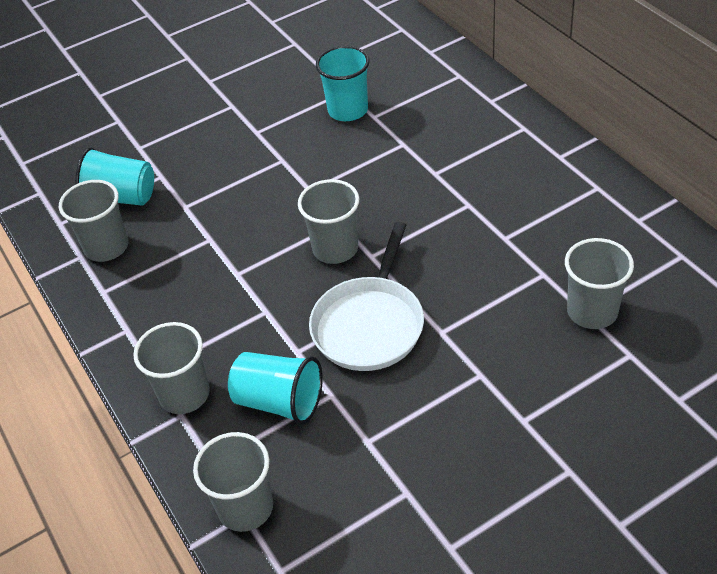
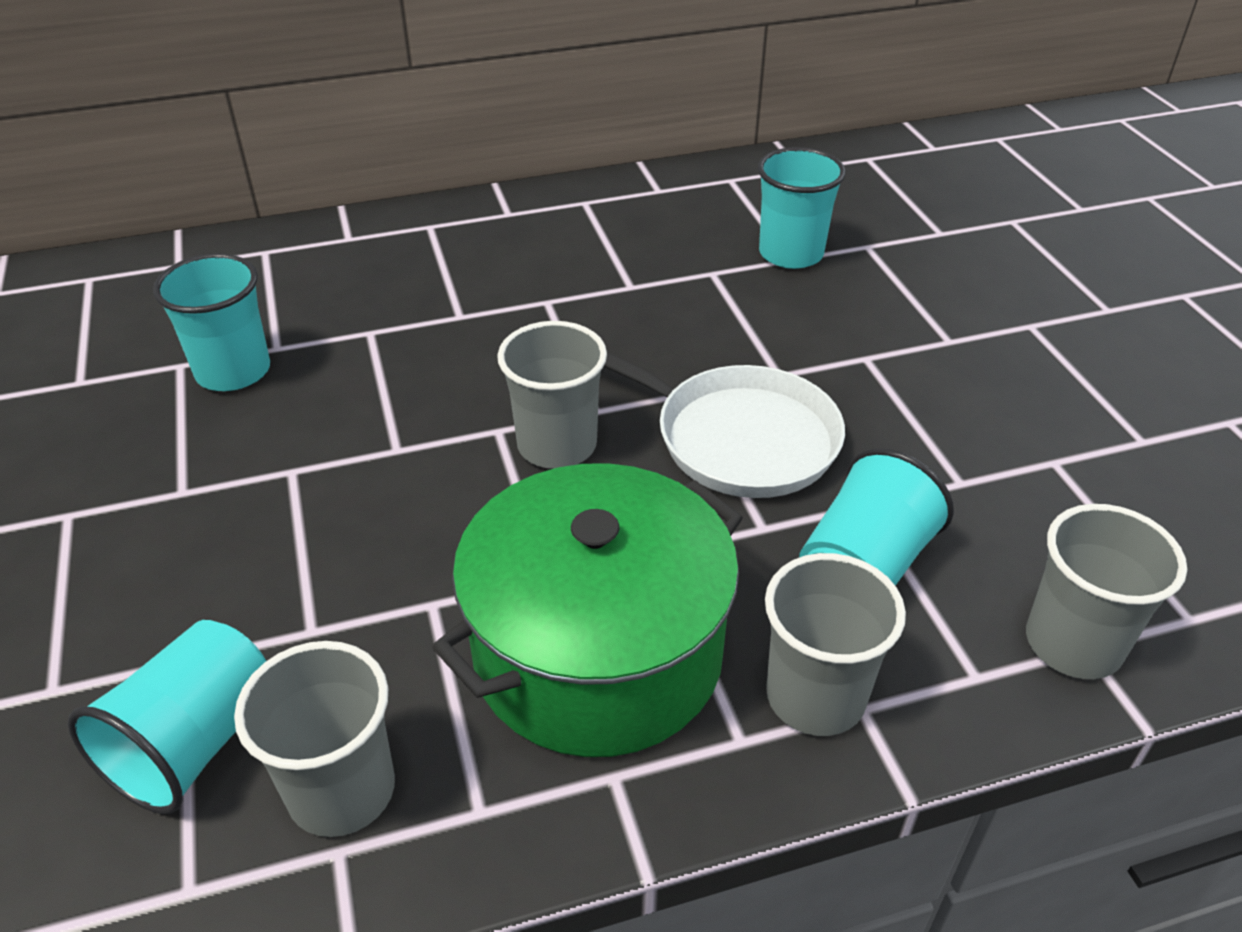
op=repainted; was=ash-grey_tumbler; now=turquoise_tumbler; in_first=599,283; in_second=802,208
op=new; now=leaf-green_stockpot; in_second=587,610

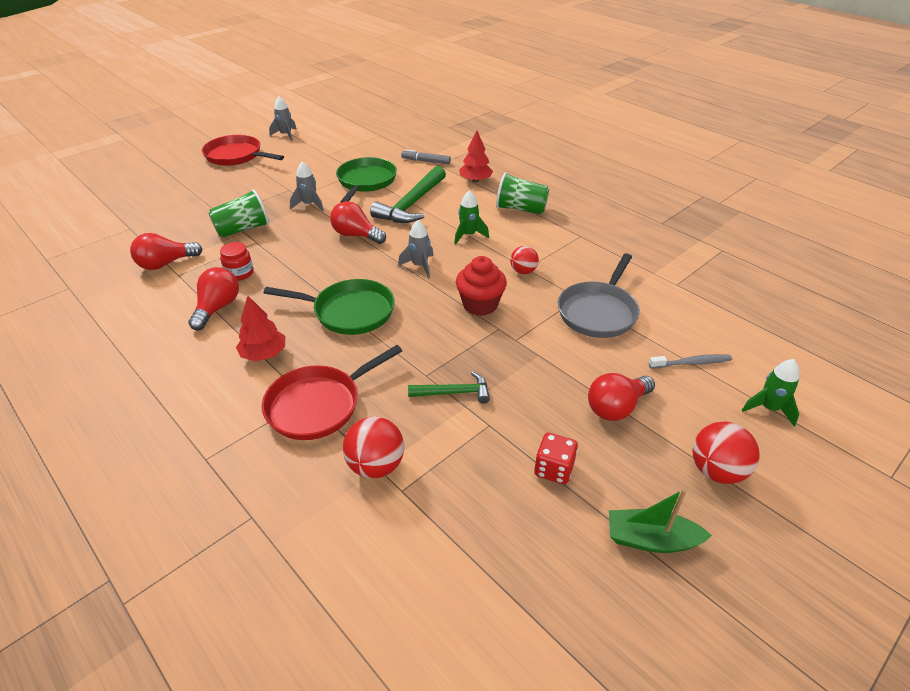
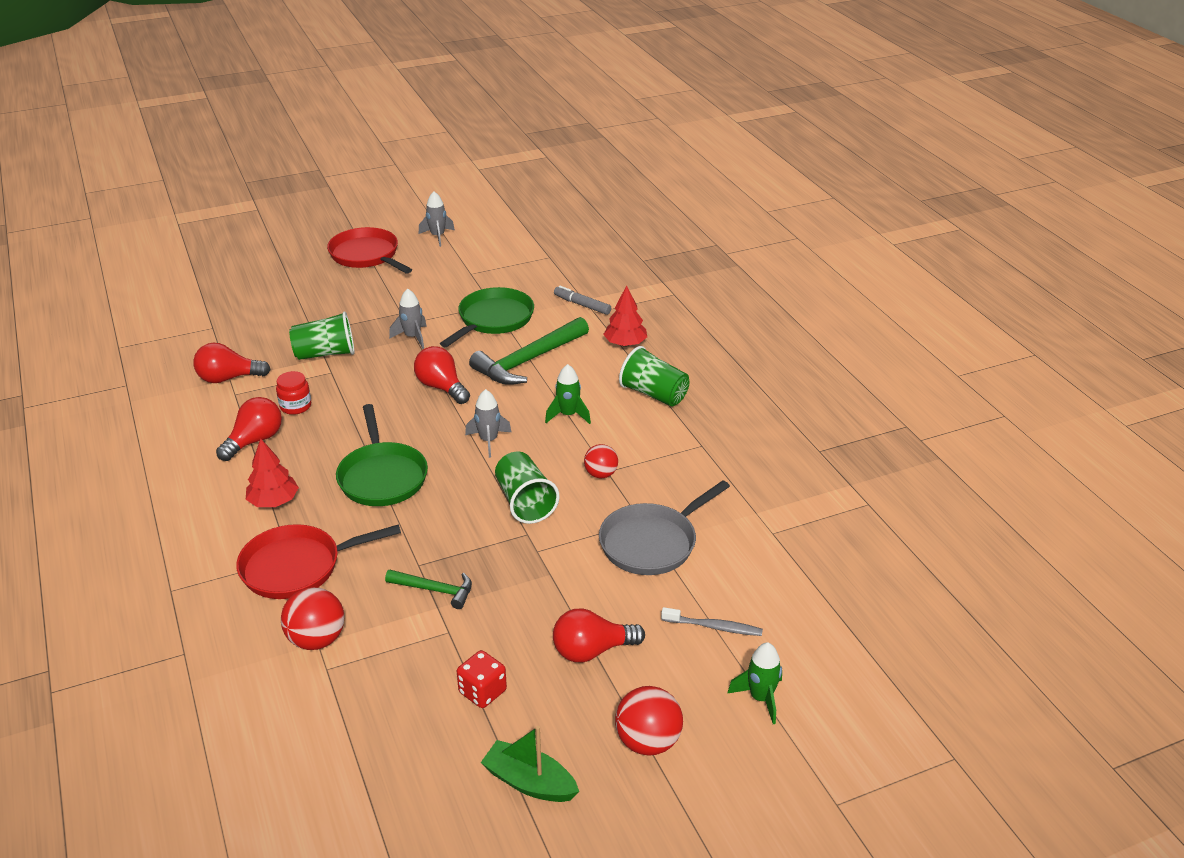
op=rotated; was=leaf-green_frying_pan; in_first=329,307; in_second=382,455; clockwise=45
op=swapped; was=crimson_muffin; now=leaf-green_tumbler; in_first=481,286; in_second=527,487

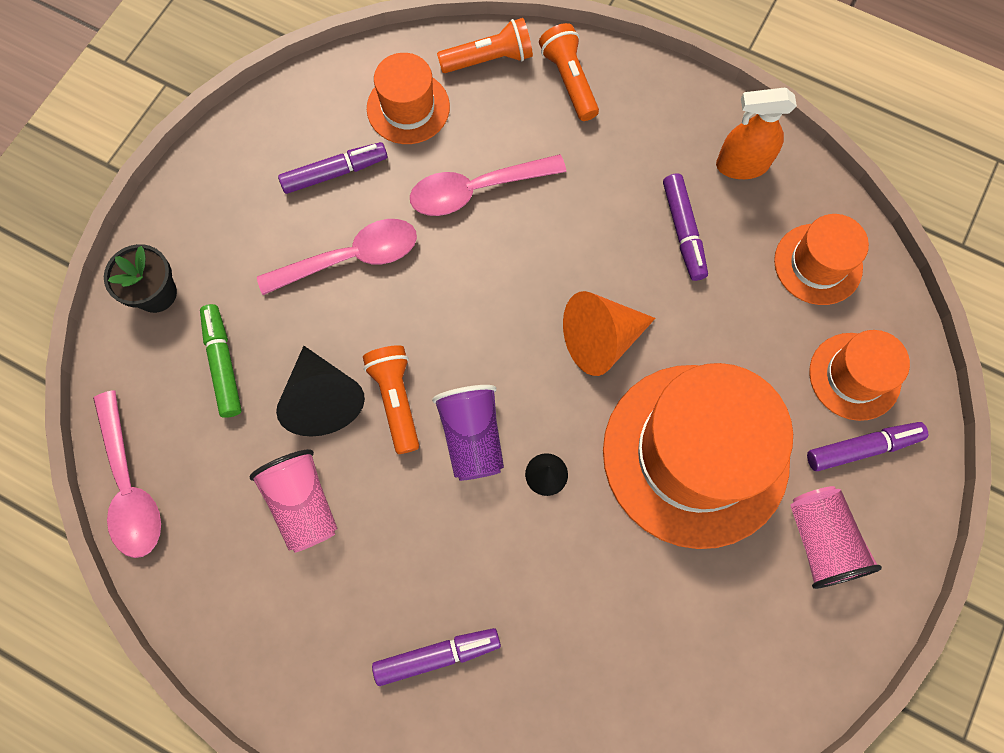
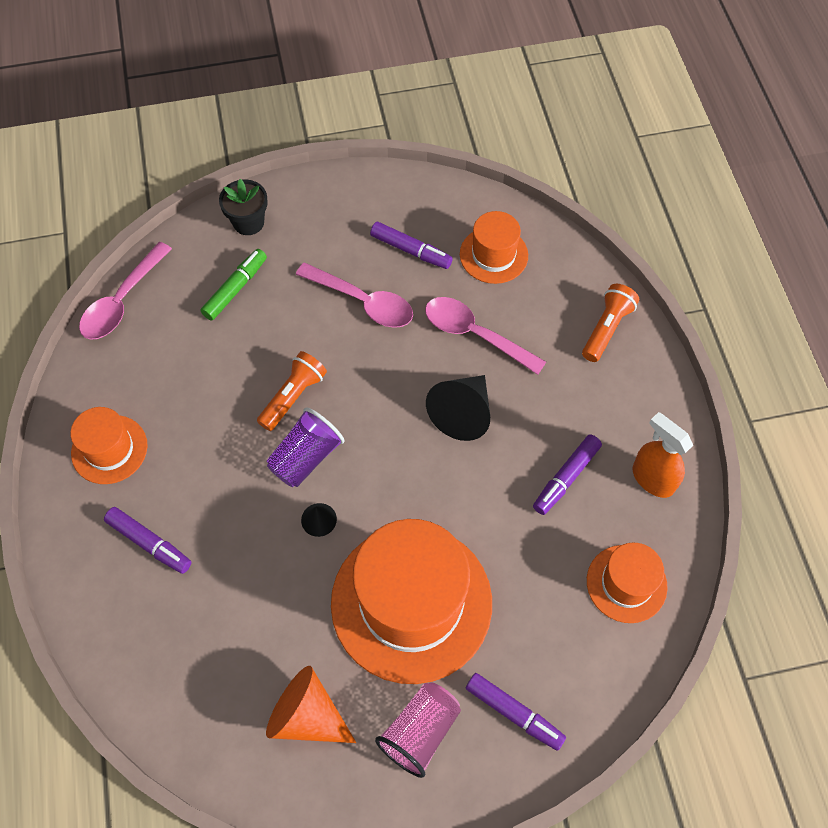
op=gone; was=pink_tumbler; in_first=294,501
op=shifted; was=black_solid_cone; in_first=320,391; in_second=458,408
op=gone; was=orange-coloured_torch; in_first=485,45
op=shifted; was=orange-coloured_solid_cone; in_first=609,333; in_second=311,704
op=shifted; was=orange-coloured_hat; in_first=859,375; in_second=109,445

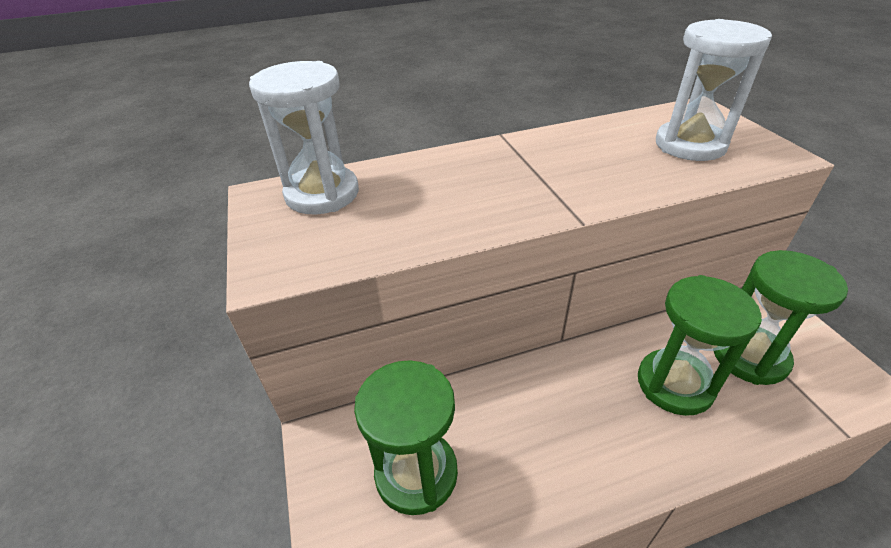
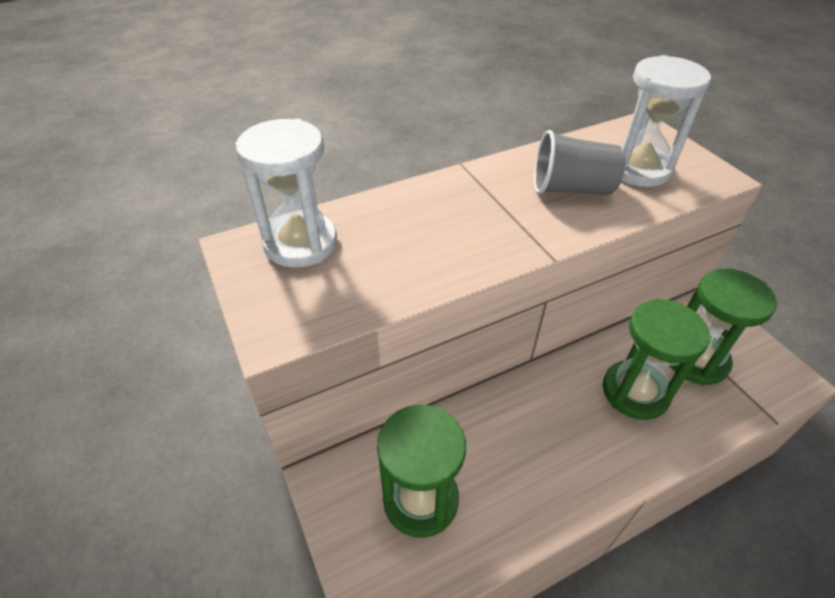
op=new; now=ash-grey_tumbler; in_second=579,162

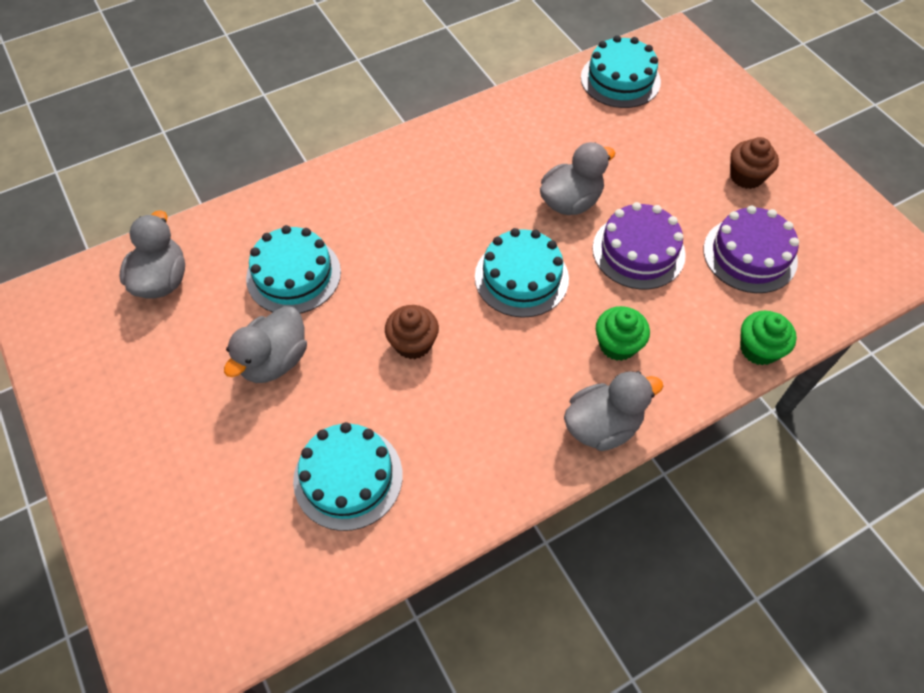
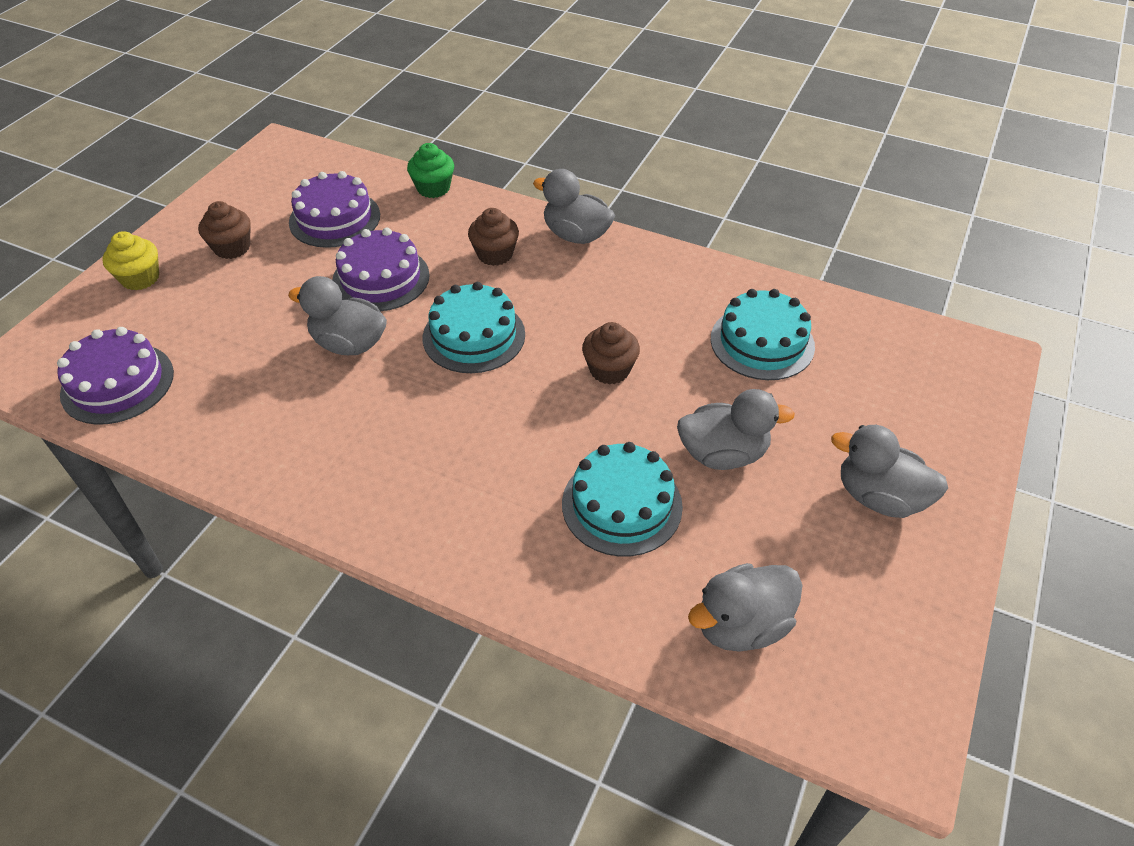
op=repainted; was=turquoise_gateau; now=royal_purple_gateau; in_first=621,71; in_second=115,376
op=repainted; was=leaf-green_muffin; now=dark_brown_muffin; in_first=623,333; in_second=493,237
op=new; now=yellow_muffin; in_second=130,260
op=new; now=ash-grey_rubber_duck; in_second=889,471

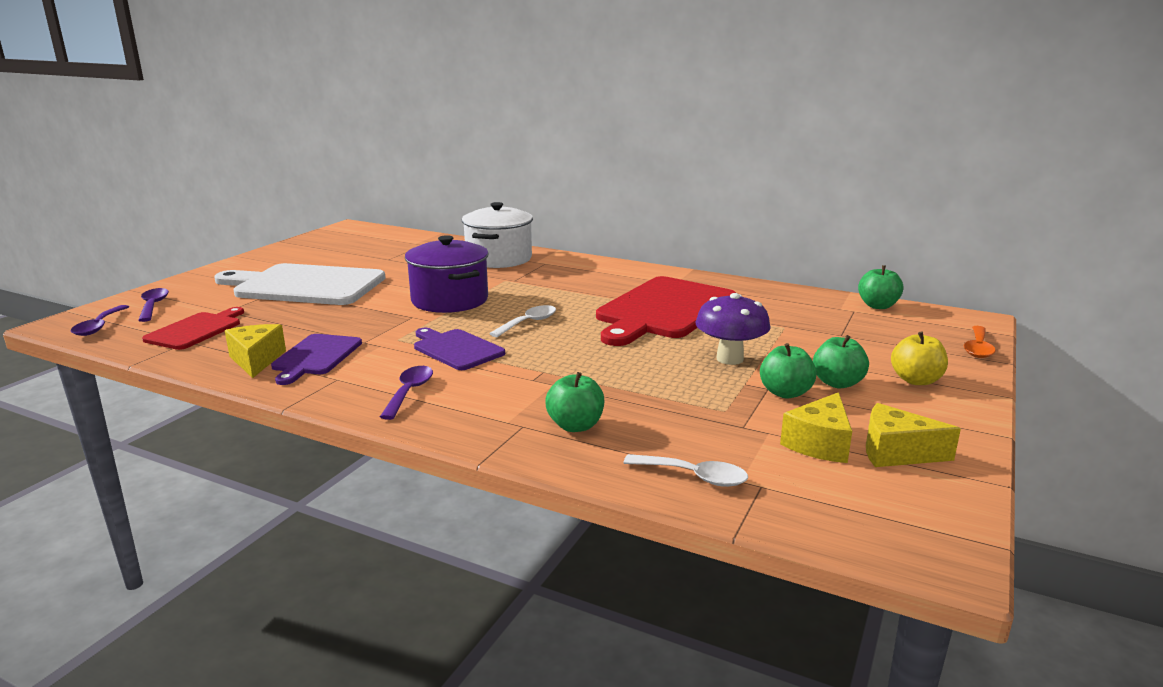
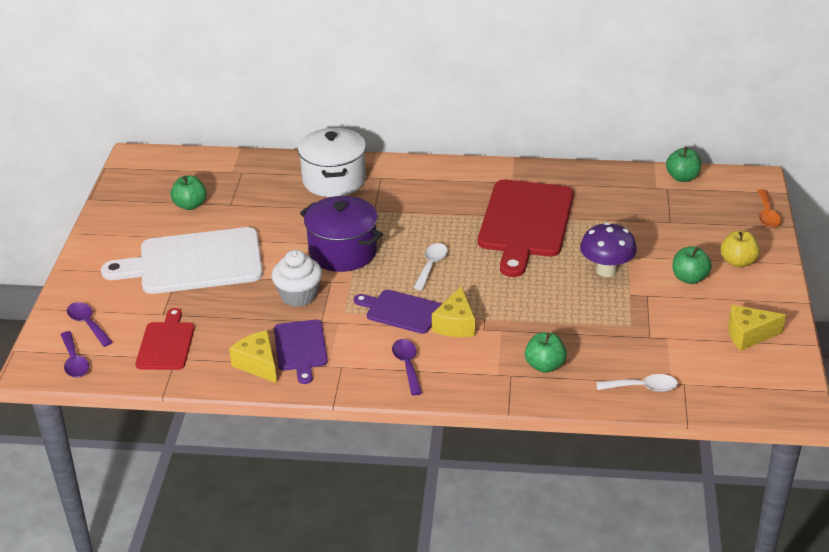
op=shifted; was=leaf-green_apple_fruit; in_first=788,371; in_second=189,192
op=shifted; was=yellow_cheese; in_first=816,427; in_second=453,311
op=new; now=pure_white_muffin; in_second=297,278

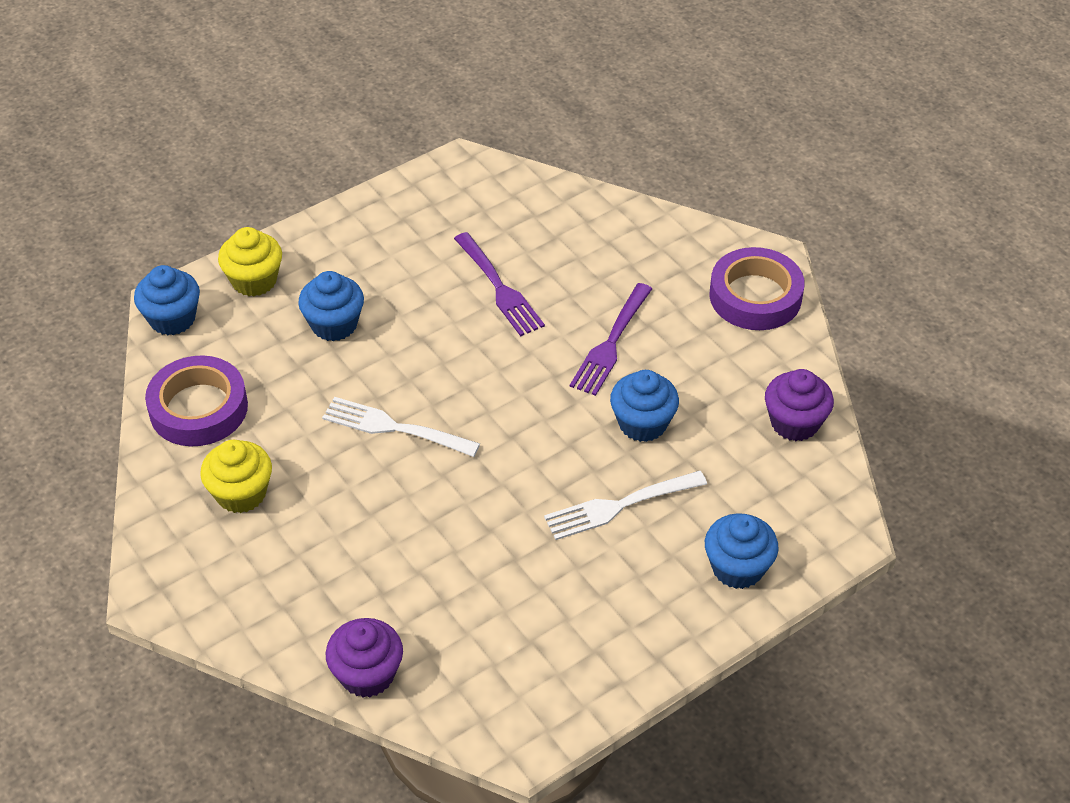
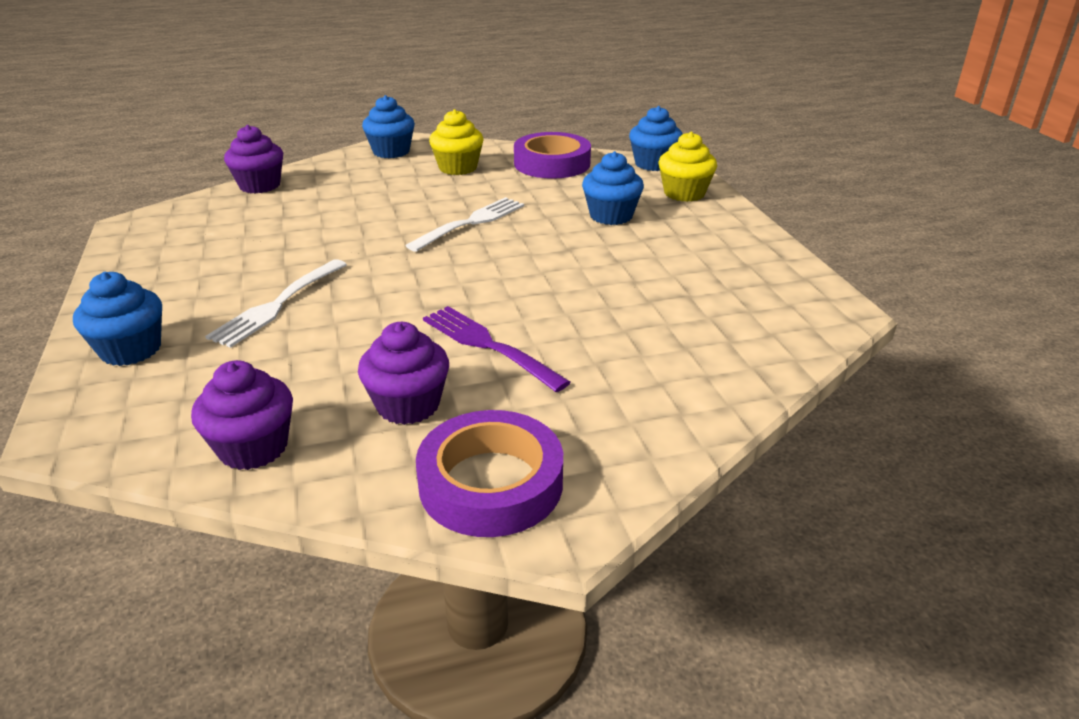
op=gone; was=royal_purple_table_fork; in_first=499,284
op=rotated; was=pure_white_table_fork; in_first=625,505; in_second=276,303; clockwise=-150
op=shifted; was=royal_blue_muffin; in_first=644,406; in_second=388,126
op=new; now=royal_purple_muffin; in_second=403,373

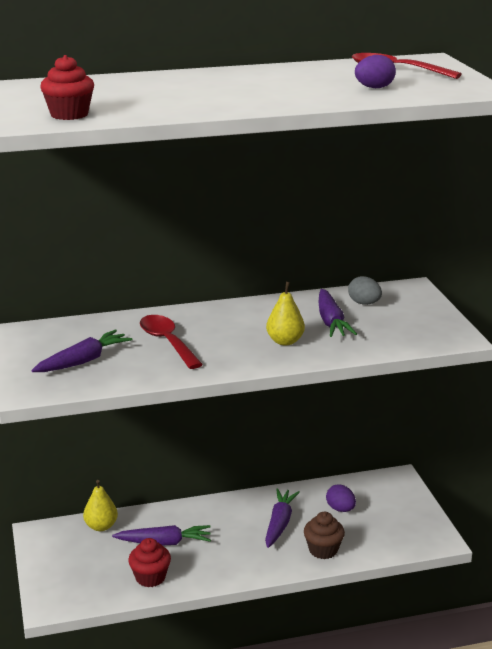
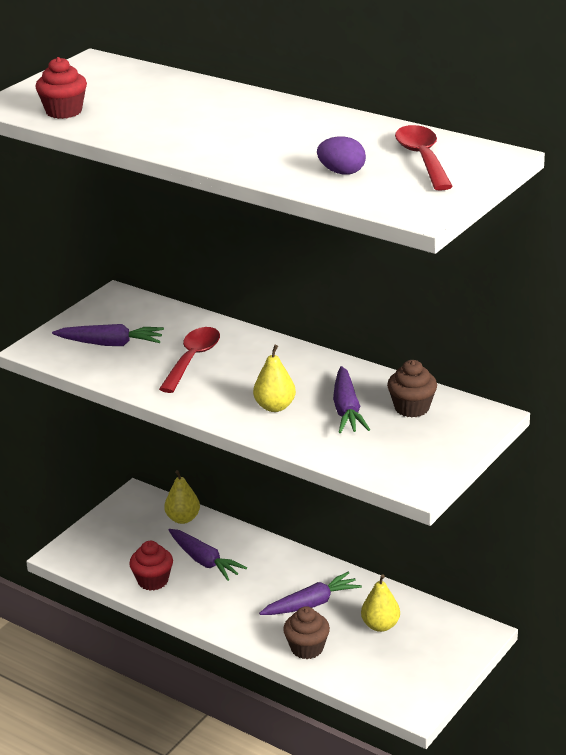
op=rotated; was=royal_purple_toy_carrot; in_first=338,313; in_second=351,399; clockwise=-45
op=swapped; was=royal_purple_egg; now=yellow_toy_pear; in_first=341,498; in_second=380,603
op=swapped; was=ash-grey_egg; now=dark_brown_muffin; in_first=365,290; in_second=412,388

